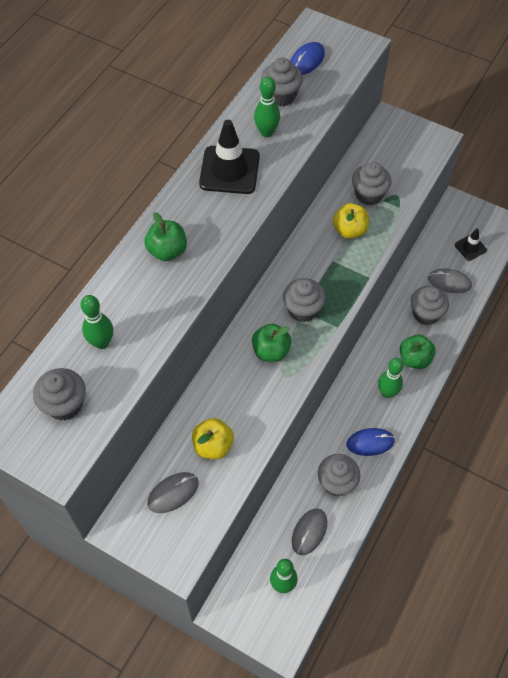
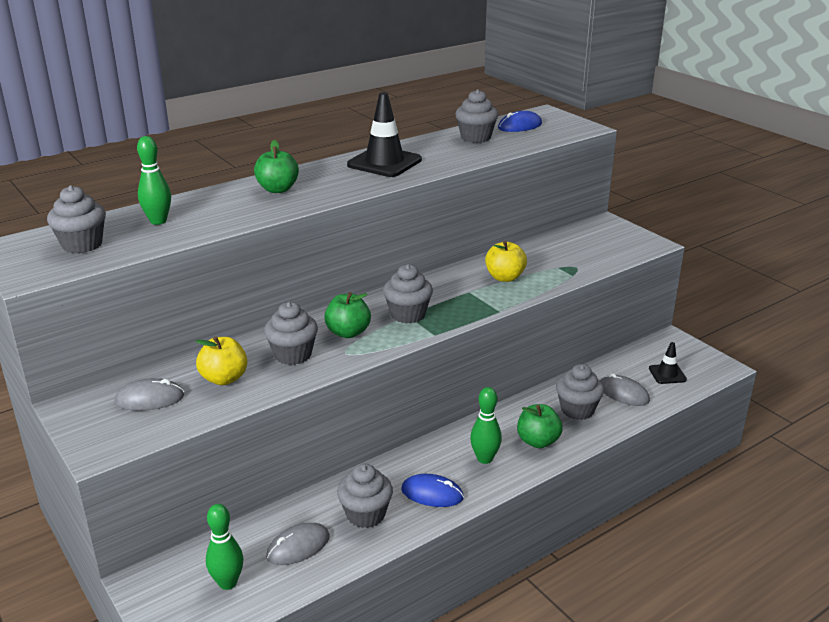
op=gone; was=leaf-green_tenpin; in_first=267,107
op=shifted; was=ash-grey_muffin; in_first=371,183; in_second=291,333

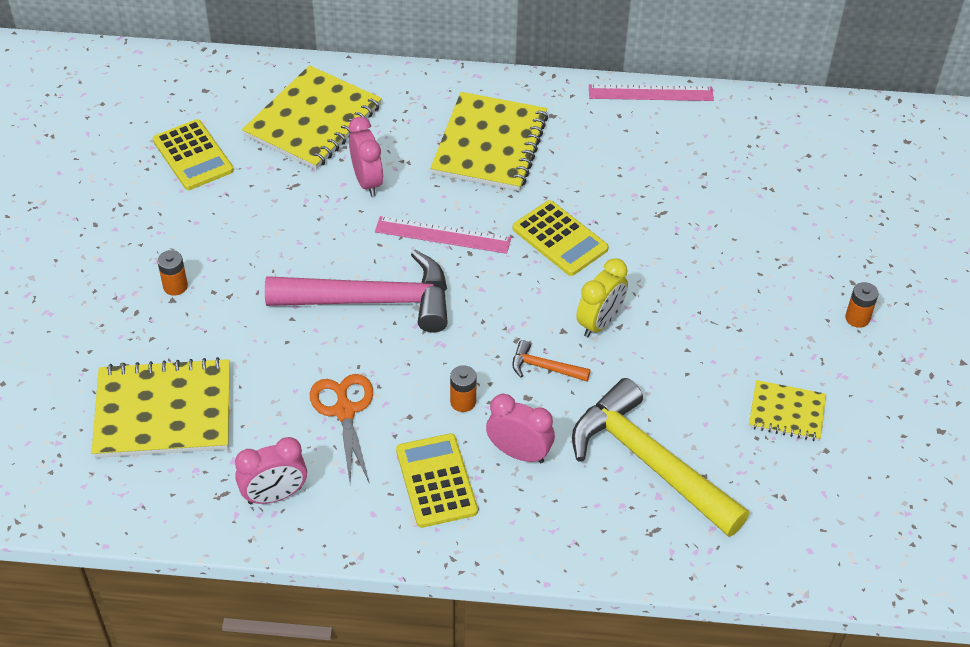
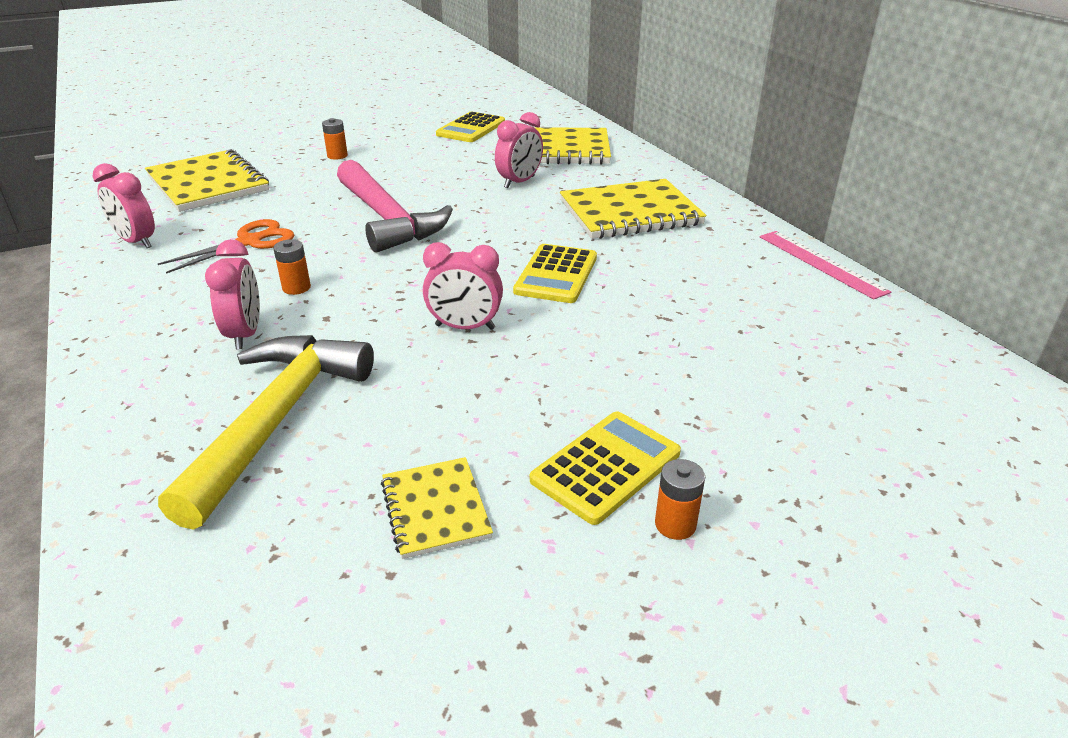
op=gone; was=pink_ruler; in_first=443,235
op=shifted; was=yellow_calculator; in_first=437,480; in_second=605,468
op=gone; was=orange-coloured_claw_hammer; in_first=551,360
op=repainted; was=yellow_alarm_clock; now=pink_alarm_clock; in_first=602,297; in_second=463,286

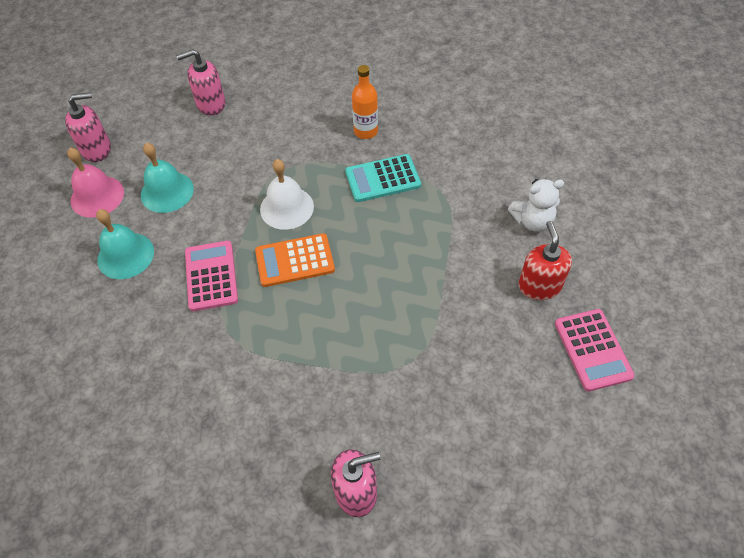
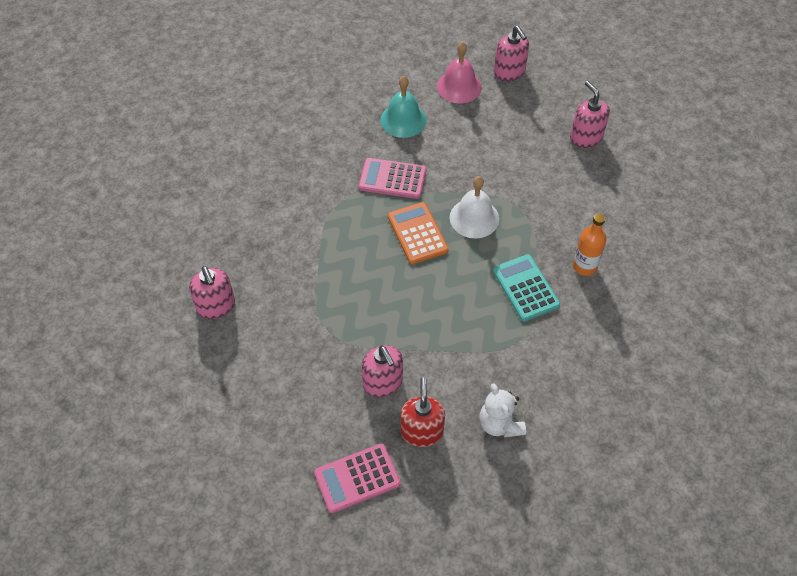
op=gone; was=turquoise_school_bell; in_first=167,178
op=rotated; was=pink_calculator; in_first=211,276; in_second=392,178; clockwise=-150
op=rotated; was=crimson_pump_bottle; in_first=545,260; in_second=422,412; clockwise=-75
op=new; now=pink_pump_bottle; in_second=382,371

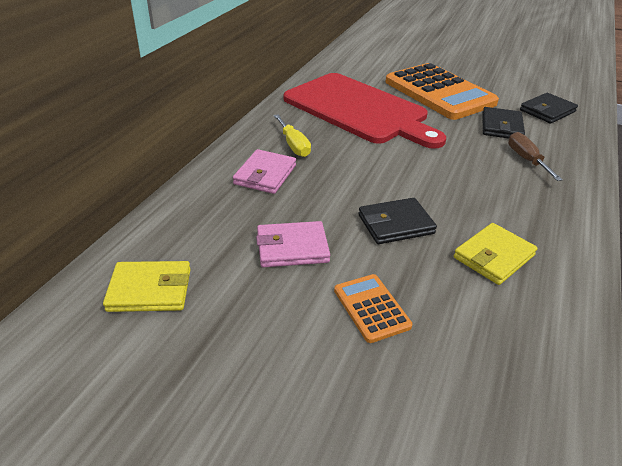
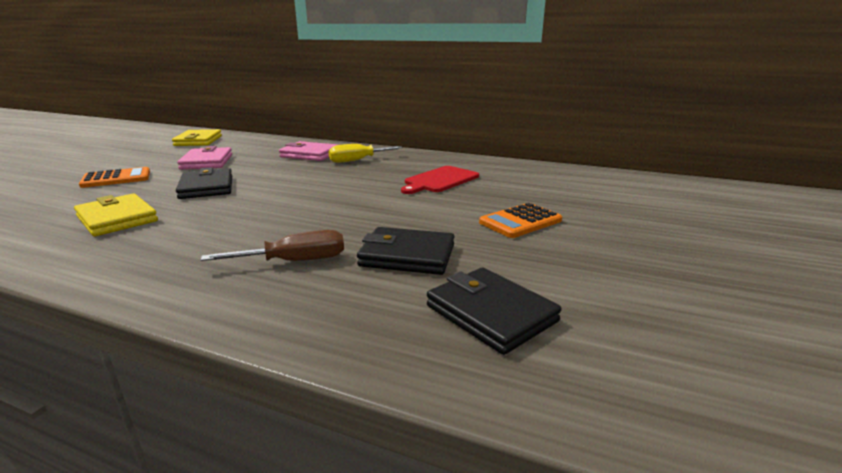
op=scaled; was=crimson_cutting_board; in_first=365,111; in_second=440,180; ratio=0.44
op=scaled; was=orange-coloured_calculator; in_first=442,91; in_second=520,220; ratio=0.45

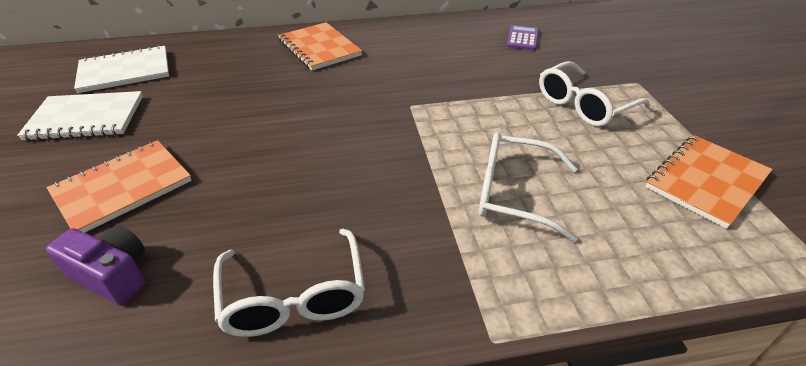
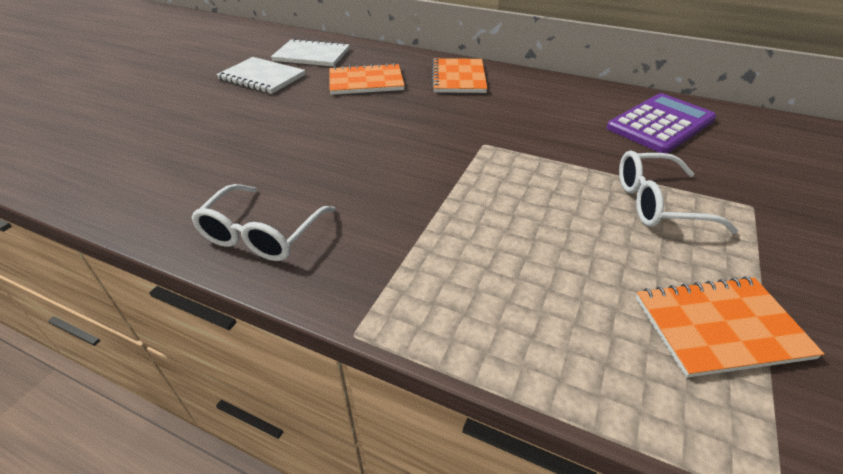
op=gone; was=royal_purple_compact_camera; in_first=95,265
op=shifted; was=orange-coloured_exercise_book; in_first=119,186; in_second=367,79
op=gone; was=pure_white_glasses; in_first=528,187
op=scaled; was=royal_purple_calculator; in_first=522,37; in_second=661,123; ratio=2.0

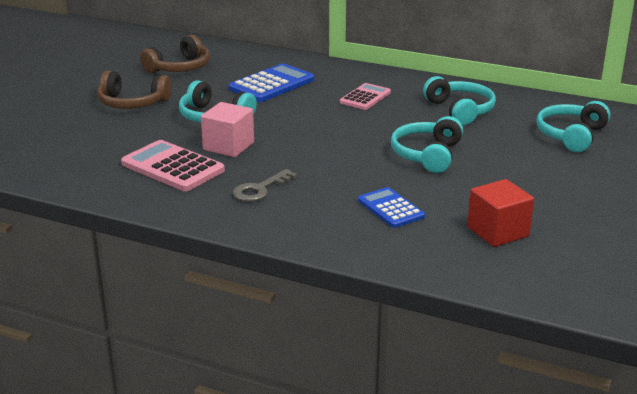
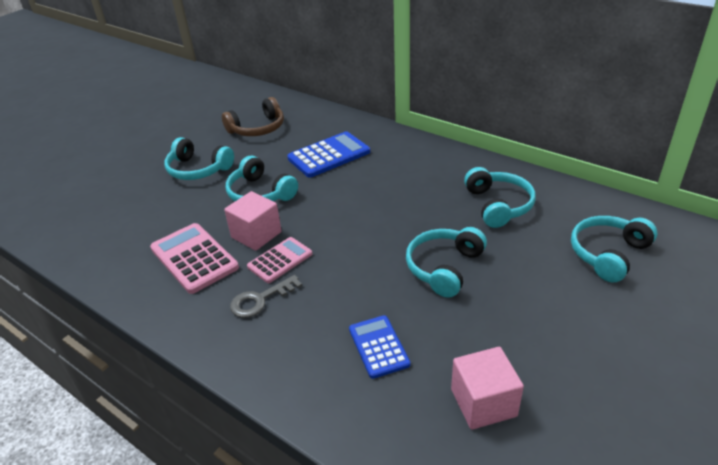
op=repainted; was=dark_brown_over-ear_headphones; now=turquoise_over-ear_headphones; in_first=135,90; in_second=199,158
op=shifted; was=pink_calculator; in_first=365,96; in_second=279,260
op=repainted; was=crimson_block; now=pink_block; in_first=500,213; in_second=487,388

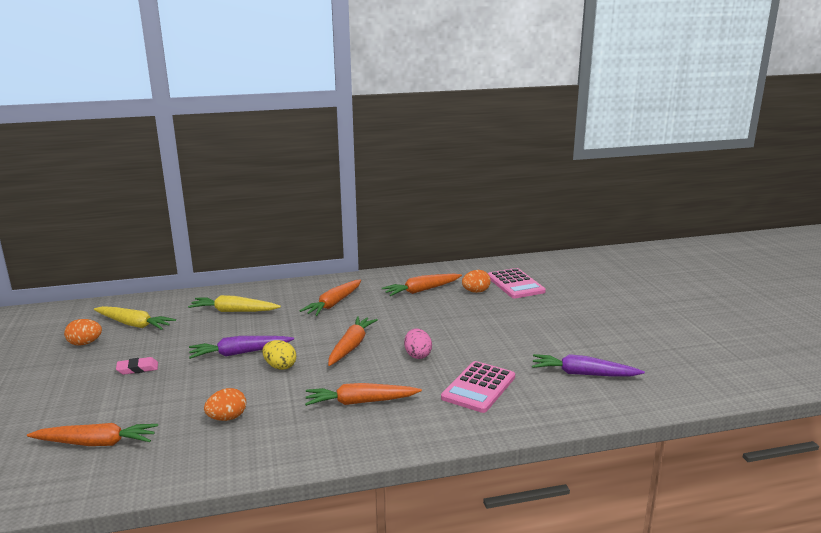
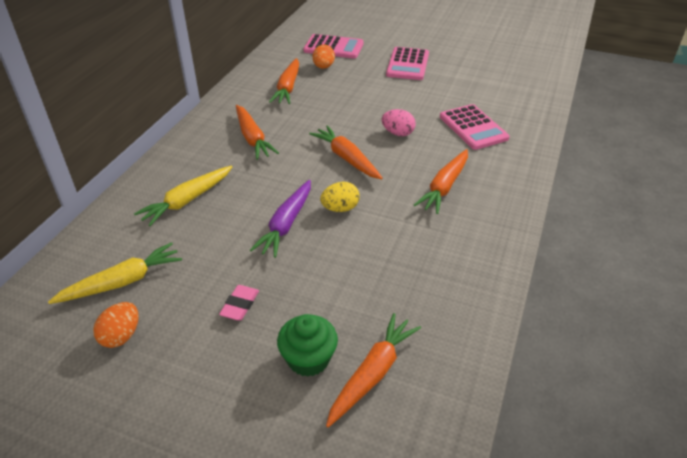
op=gone; was=orange-coloured_egg; in_first=225,404
op=gone; was=royal_purple_toy_carrot; in_first=588,365
op=new; now=leaf-green_muffin; in_second=307,345
op=new; now=pink_calculator; in_second=407,63

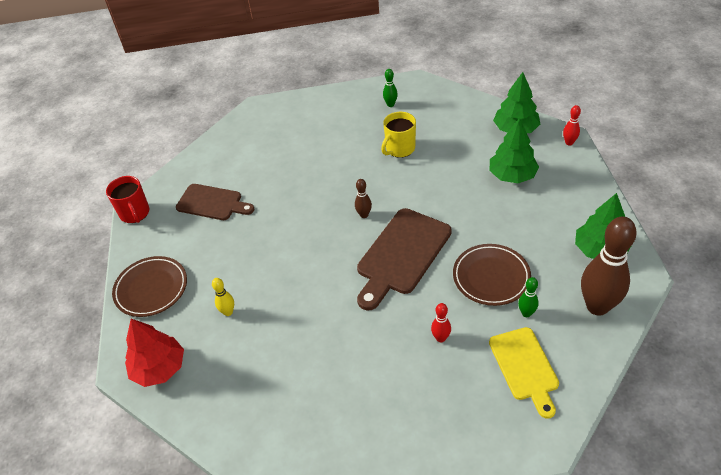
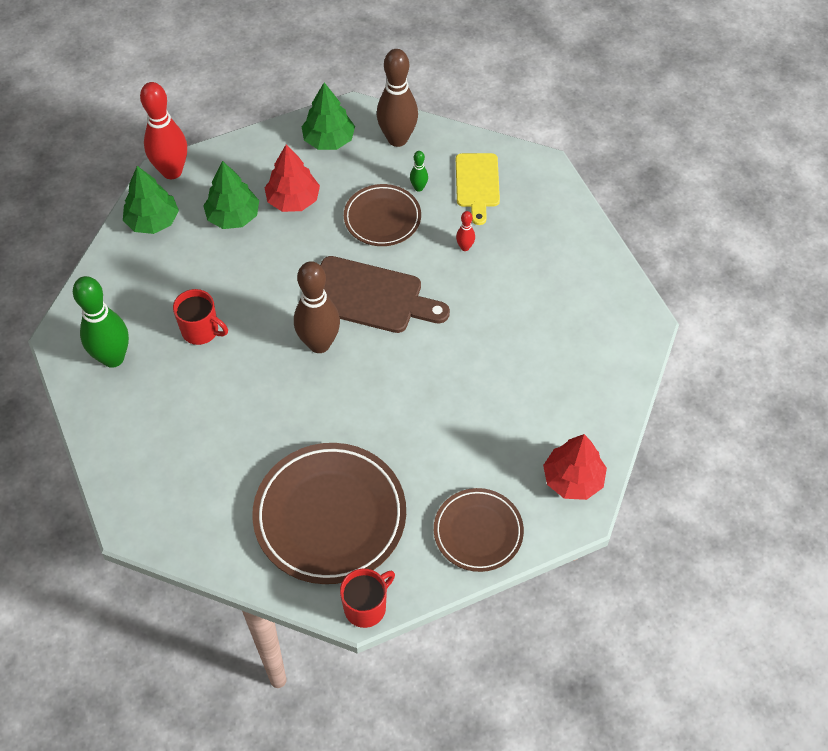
op=swapped; was=dark_brown_cutting_board; now=dark_brown_dinner_plate; in_first=215,202; in_second=329,513
op=gone; was=yellow_tenpin; in_first=223,297
op=scaled; was=dark_brown_tenpin; in_first=363,198; in_second=317,307; ratio=2.27
op=repainted; was=yellow_mug; now=crimson_mug; in_first=398,135; in_second=200,317
op=scaled; was=leaf-green_tenpin; in_first=390,88; in_second=101,322; ratio=2.27
op=rotated; was=yellow_cutting_board; in_first=524,373; in_second=478,189; clockwise=120
op=scaled; was=crimson_tenpin; in_first=572,125; in_second=163,130; ratio=2.27
op=new; now=crimson_tree; in_second=292,178

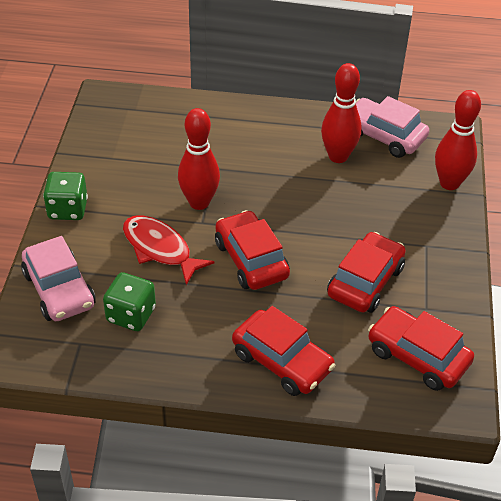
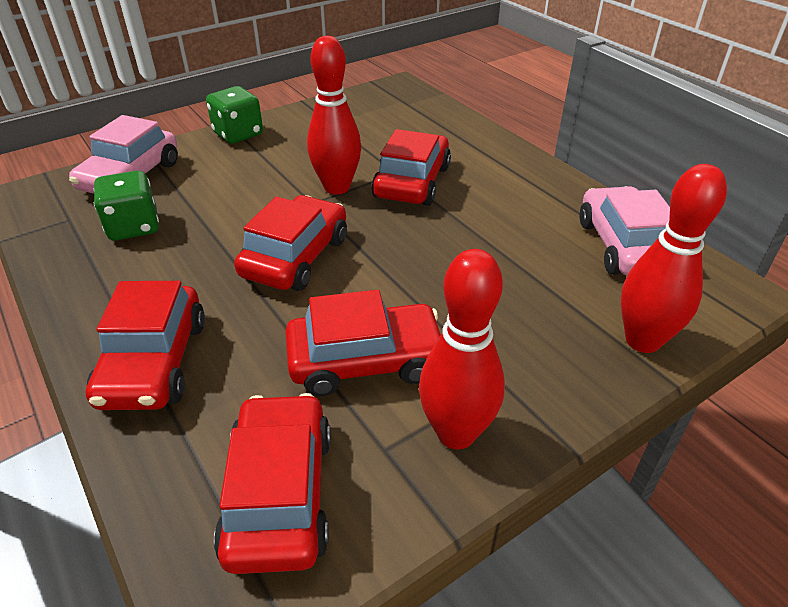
op=gone; was=crimson_fish; in_first=169,250
op=shifted; was=crimson_tenpin; in_first=341,113; in_second=462,349
op=new; now=crimson_toy_car; in_second=411,167

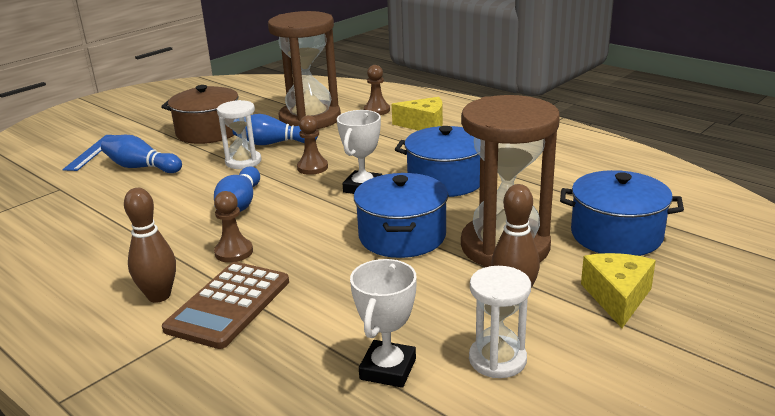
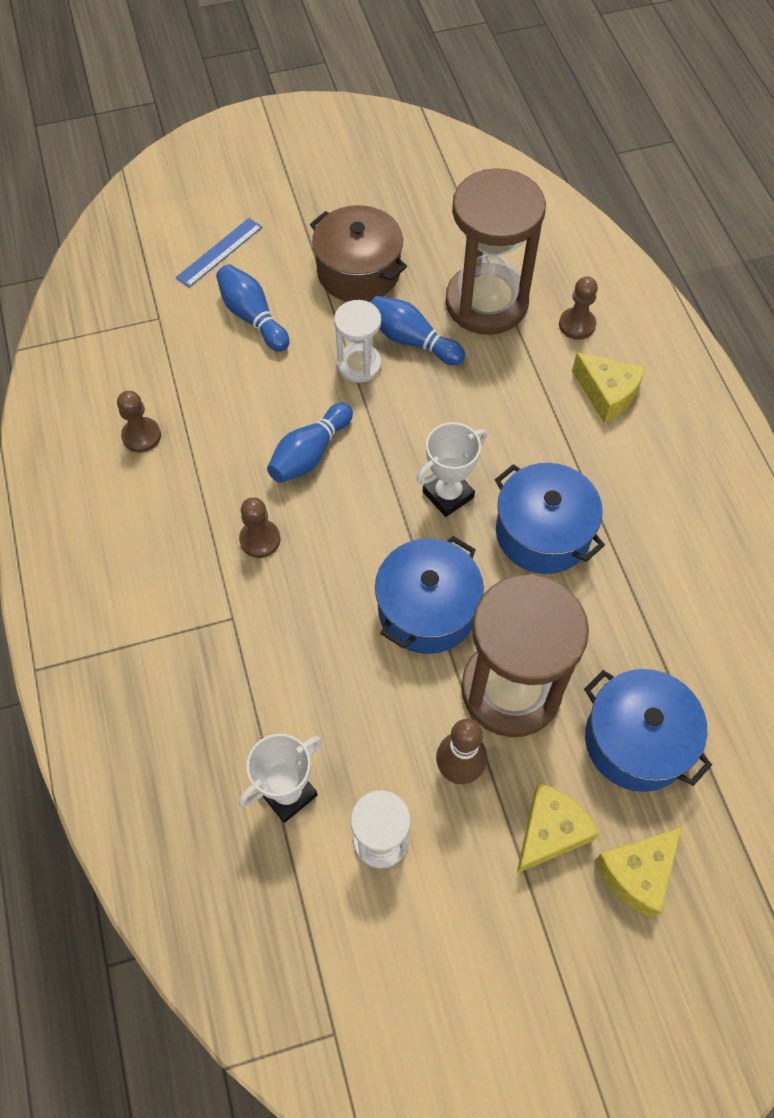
op=gone; was=dark_brown_tenpin; in_first=150,245
op=gone; was=dark_brown_calculator; in_first=225,305
op=shifted; was=dark_brown_game_pawn; in_first=312,145; in_second=139,421
op=new; now=yellow_cheese; in_second=638,872

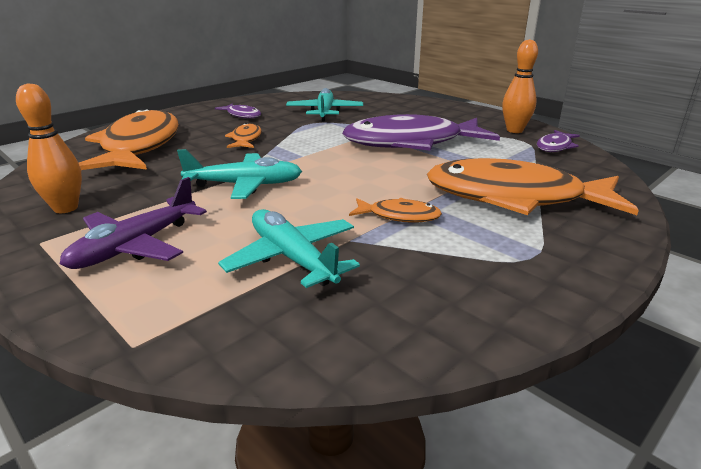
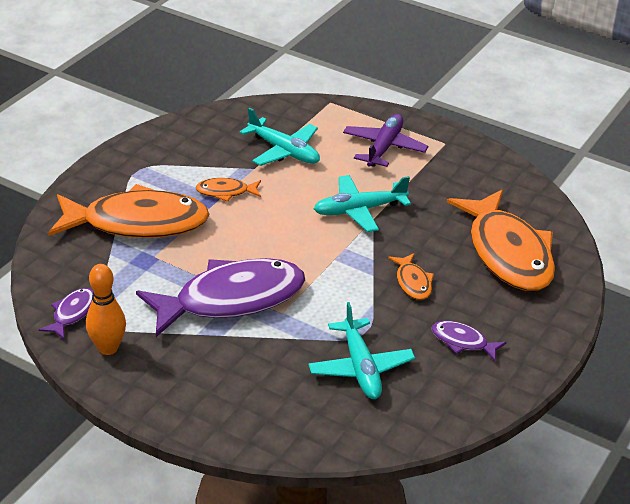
op=gone; was=orange-coloured_tenpin; in_first=49,148

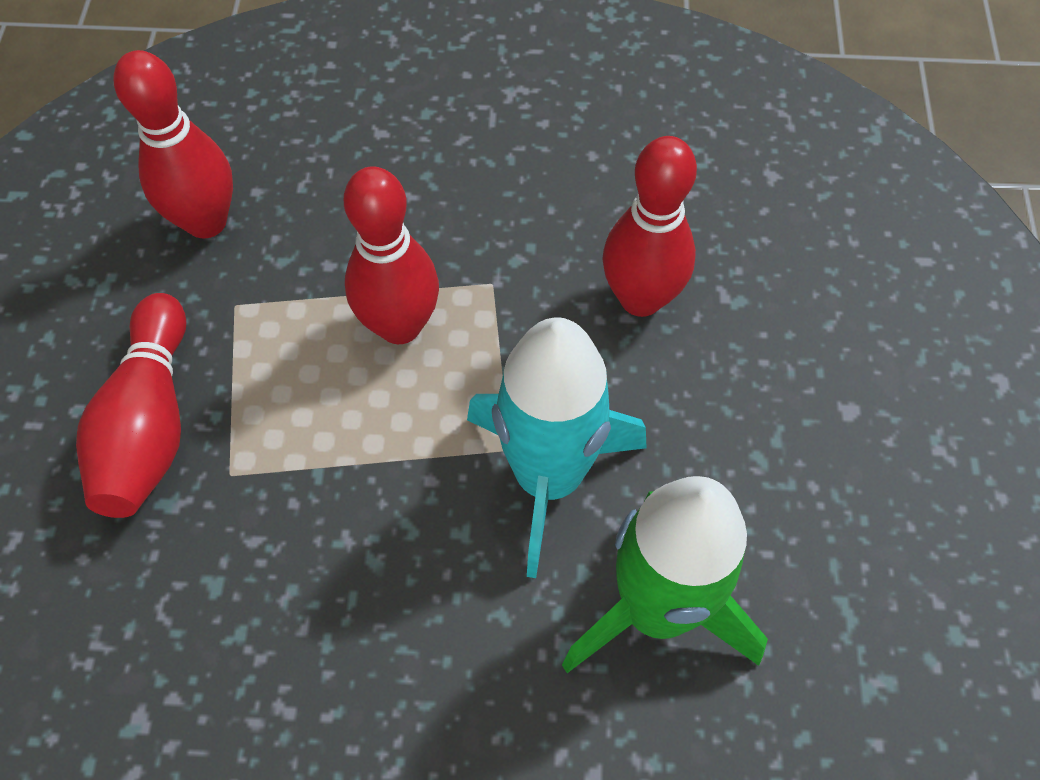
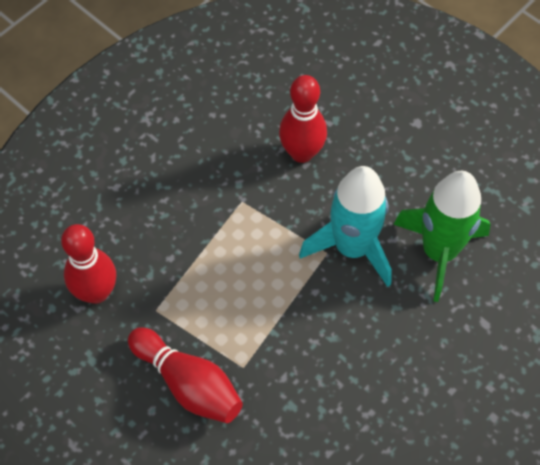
op=gone; was=crimson_tenpin; in_first=391,255

